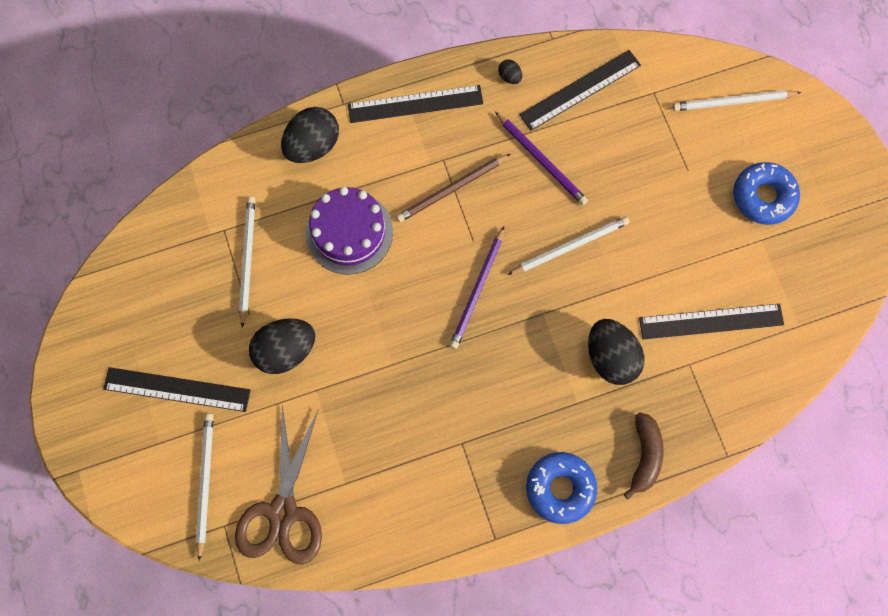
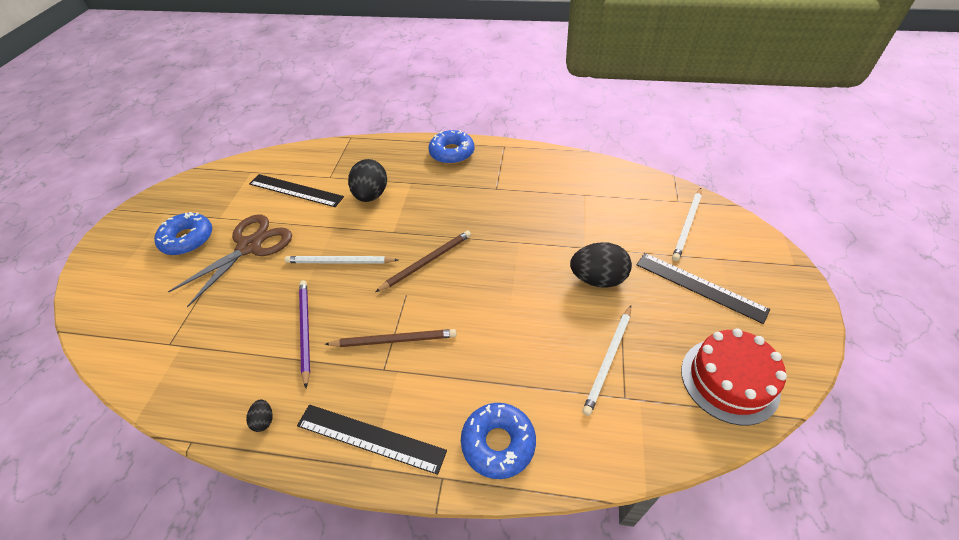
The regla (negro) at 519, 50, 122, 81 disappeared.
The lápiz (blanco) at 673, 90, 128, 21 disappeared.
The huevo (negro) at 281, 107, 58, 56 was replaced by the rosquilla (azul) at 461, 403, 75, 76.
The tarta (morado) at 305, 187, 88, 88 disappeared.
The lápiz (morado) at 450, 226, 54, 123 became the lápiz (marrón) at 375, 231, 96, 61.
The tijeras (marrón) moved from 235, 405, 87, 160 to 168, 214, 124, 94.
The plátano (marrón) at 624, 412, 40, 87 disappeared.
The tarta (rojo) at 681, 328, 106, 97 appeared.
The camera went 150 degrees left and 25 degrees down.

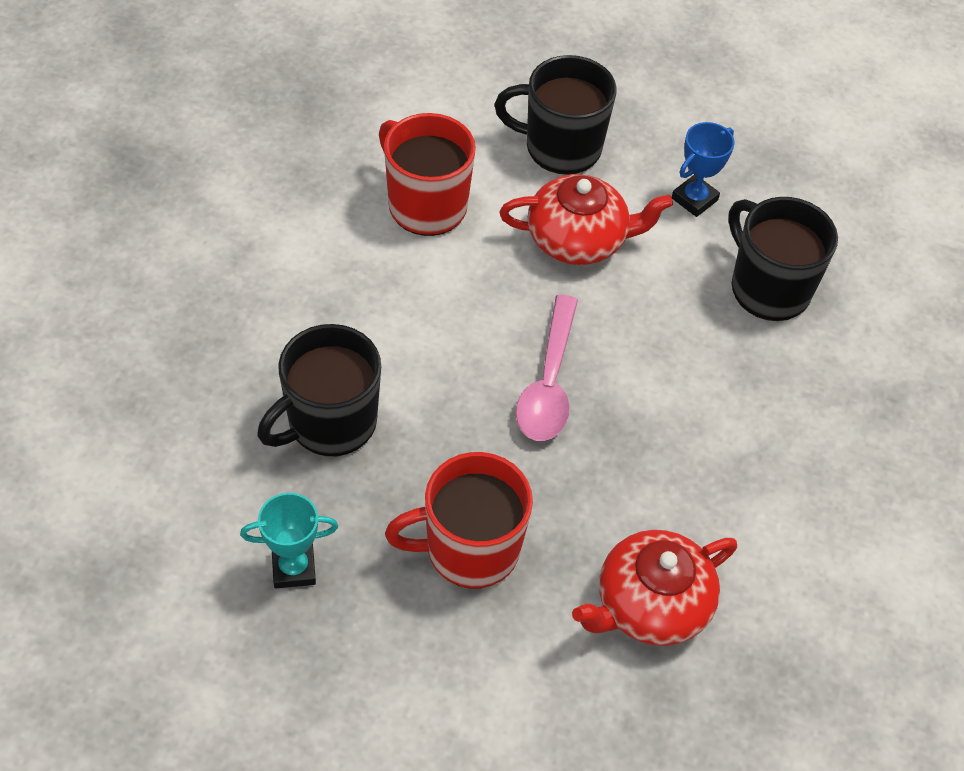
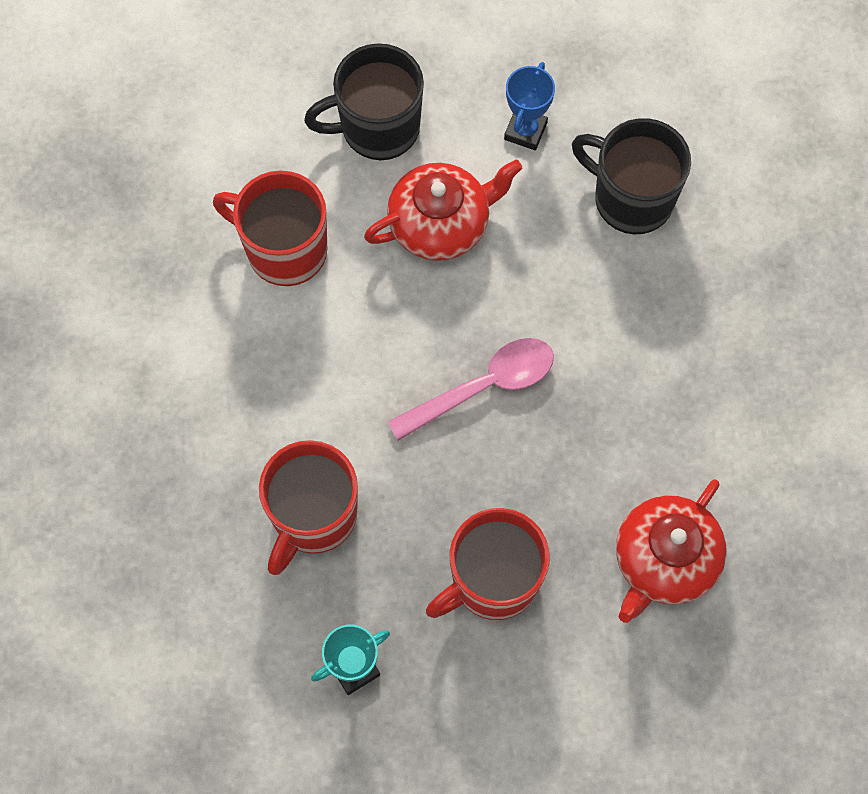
The cuchara (rosa) at 516, 295, 62, 146 turned 105 degrees counterclockwise.
The taza (negro) at 257, 324, 124, 132 became the taza (rojo) at 259, 440, 99, 135.
The camera went 20 degrees left and 15 degrees up.

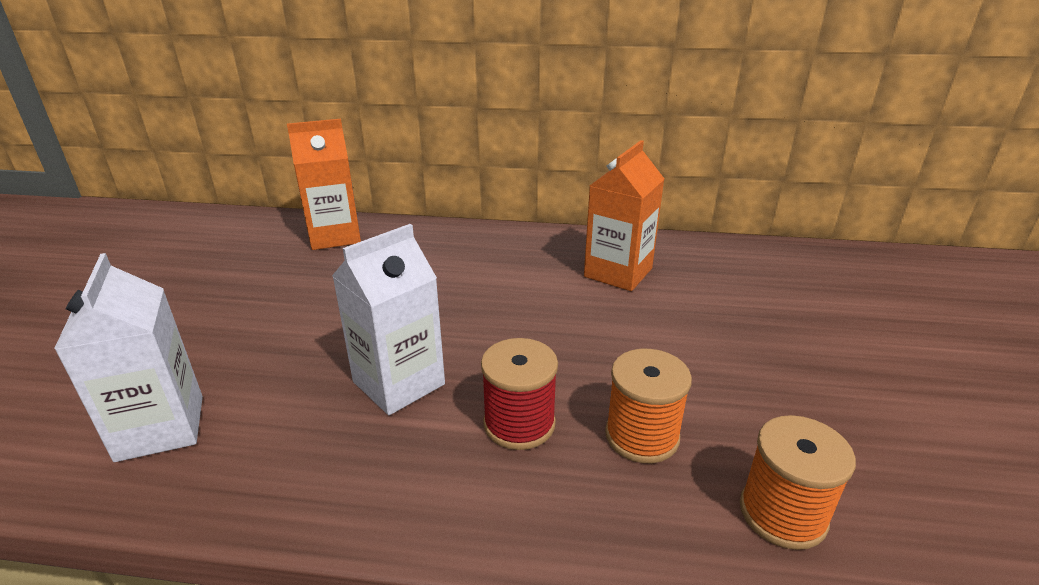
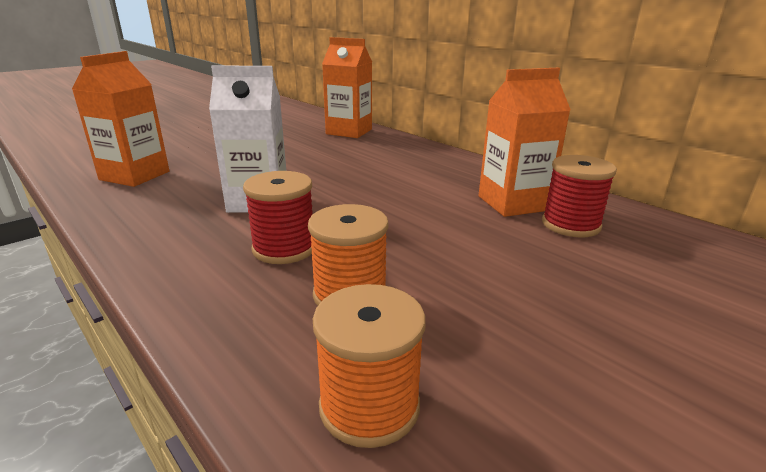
The cartón de leche (blanco) at 54, 253, 149, 209 became the cartón de leche (naranja) at 72, 51, 97, 136.
The carrete (rojo) at 542, 155, 75, 82 appeared.
The camera went 40 degrees right and 5 degrees down.

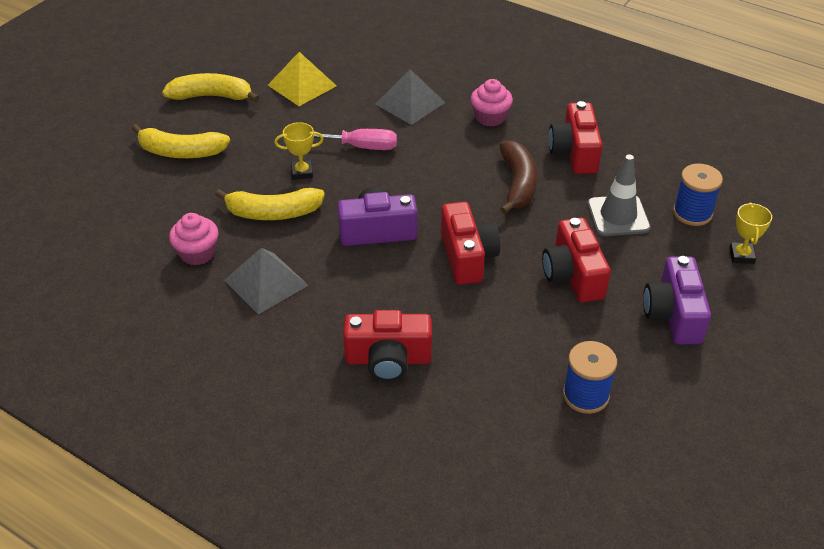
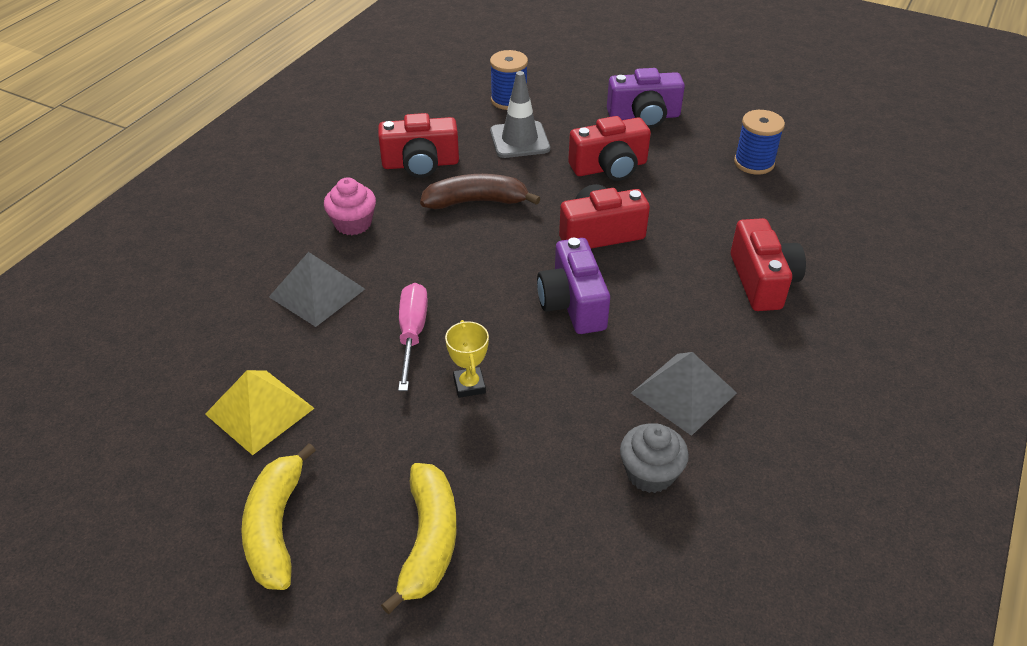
The plátano (amarillo) at 215, 188, 110, 32 disappeared.
The trofeo (amarillo) at 729, 202, 43, 62 disappeared.
The magdalena (rosa) at 169, 213, 49, 52 became the magdalena (gris) at 620, 424, 69, 69.
The camera went 95 degrees left and 0 degrees up.

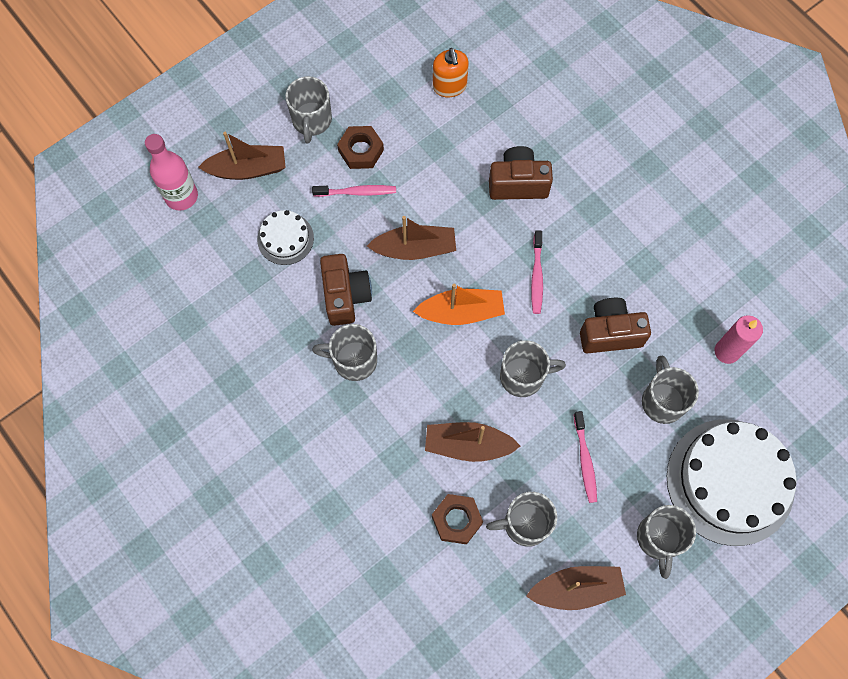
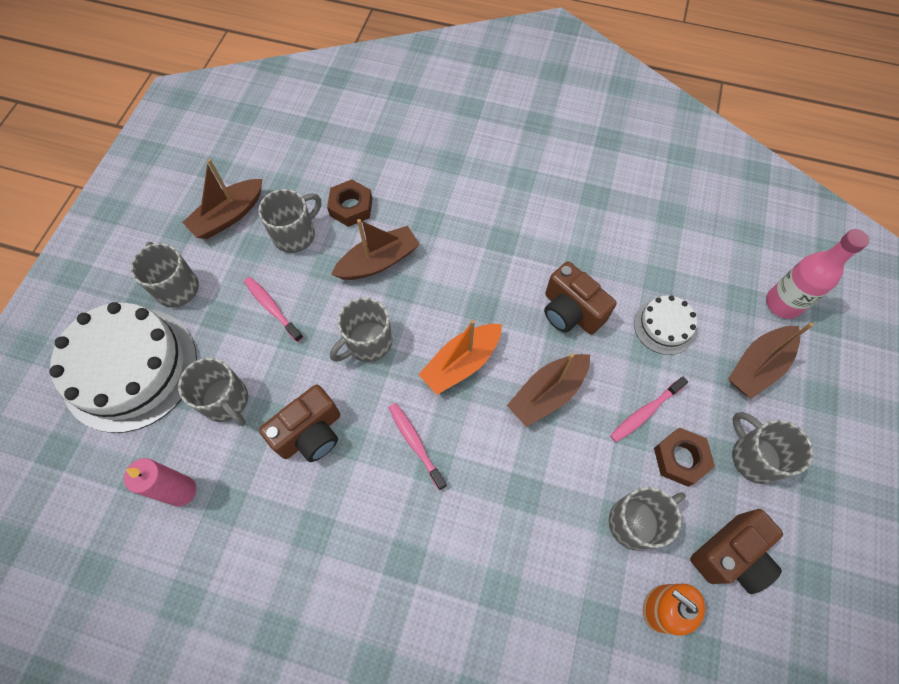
The cámara (marrón) moved from 489, 146, 64, 54 to 690, 509, 93, 85.
The taza (gris) moved from 312, 324, 65, 57 to 609, 487, 77, 64.
The camera went 145 degrees right and 5 degrees down.

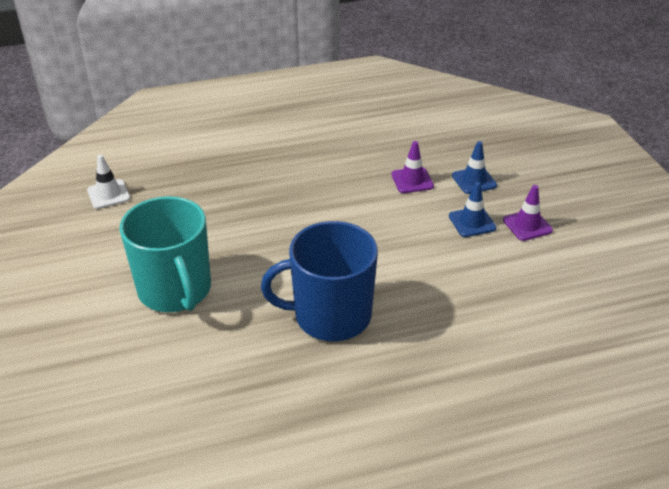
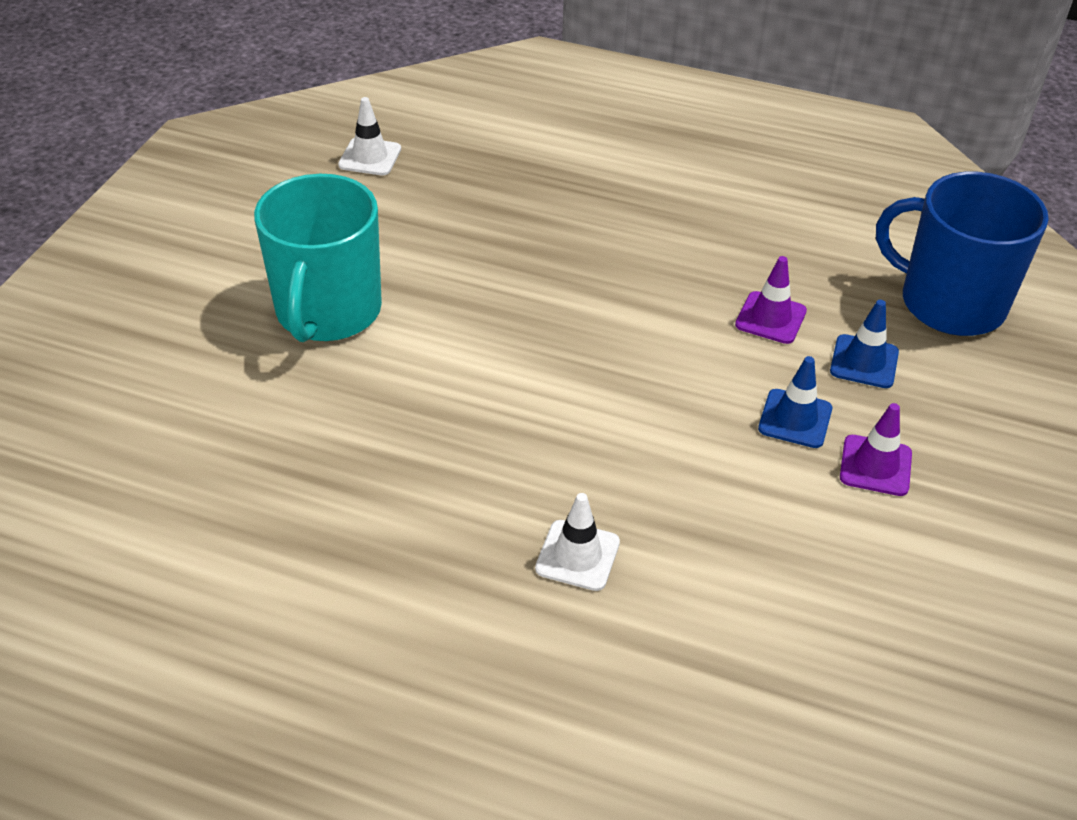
The taza (azul) moved from 261, 221, 117, 120 to 876, 172, 173, 164.
The cono de tráfico (blanco) at 535, 493, 85, 98 appeared.
The camera went 35 degrees right and 5 degrees up.

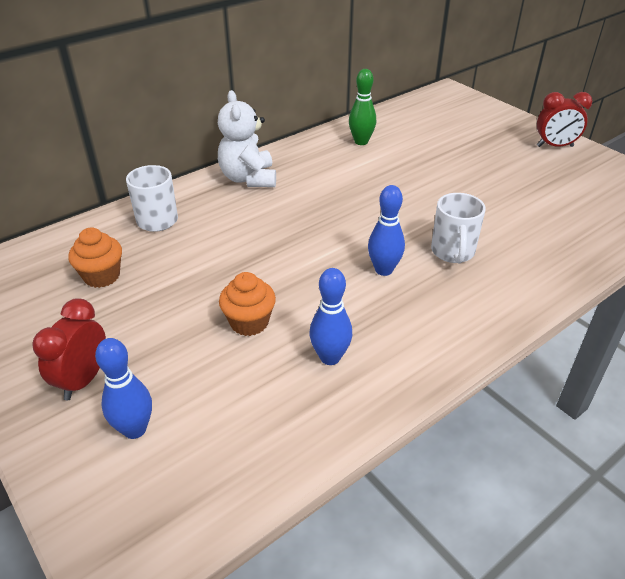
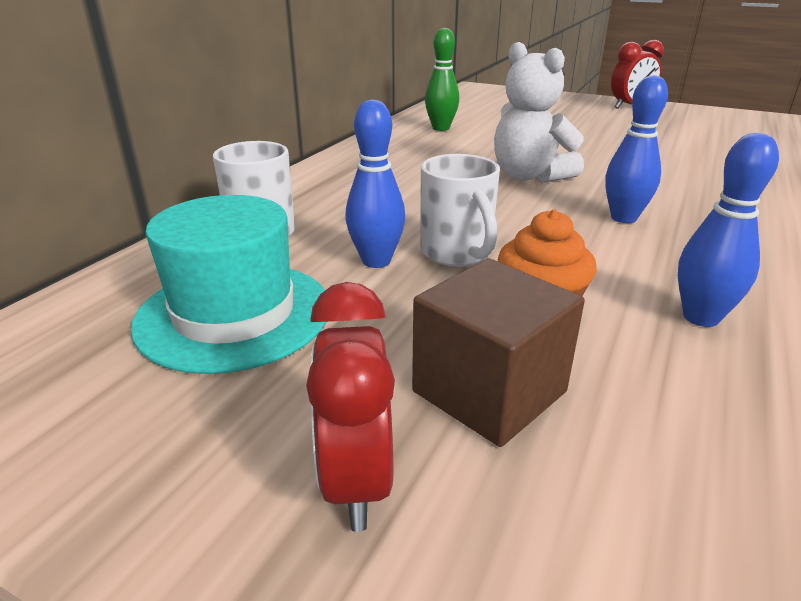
The osito (blanco) moved from 218, 90, 58, 97 to 494, 42, 90, 141.
The taza (blanco) moved from 431, 193, 55, 71 to 420, 154, 80, 113.
The magdalena (naranja) at 68, 227, 54, 61 was replaced by the sombrero (turquesa) at 131, 195, 195, 179.
The bolo (azul) moved from 95, 338, 57, 101 to 345, 99, 60, 169.
The cubo (marrón) at 412, 258, 173, 189 appeared.
The camera went 25 degrees left and 10 degrees down.

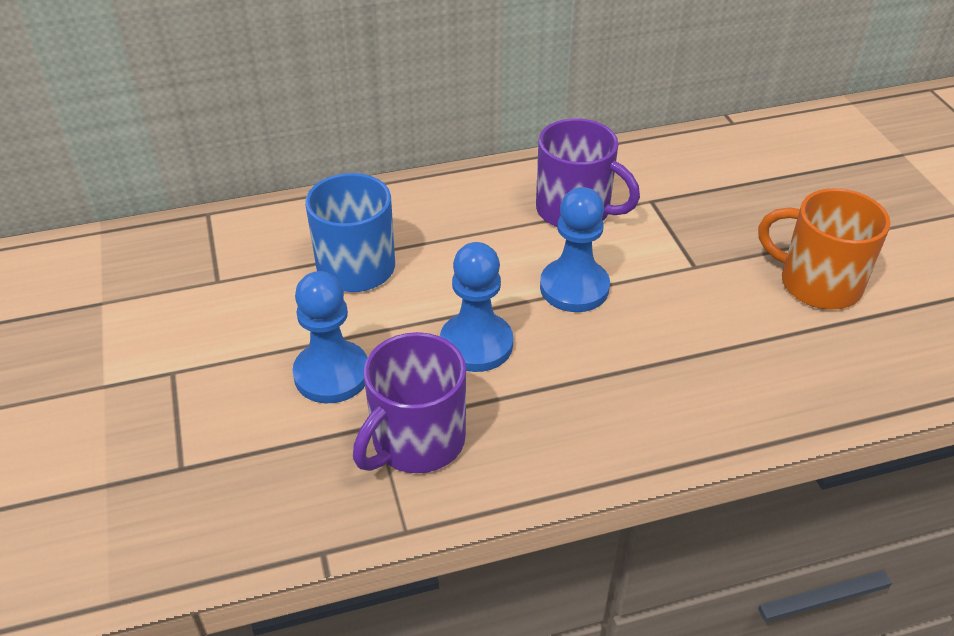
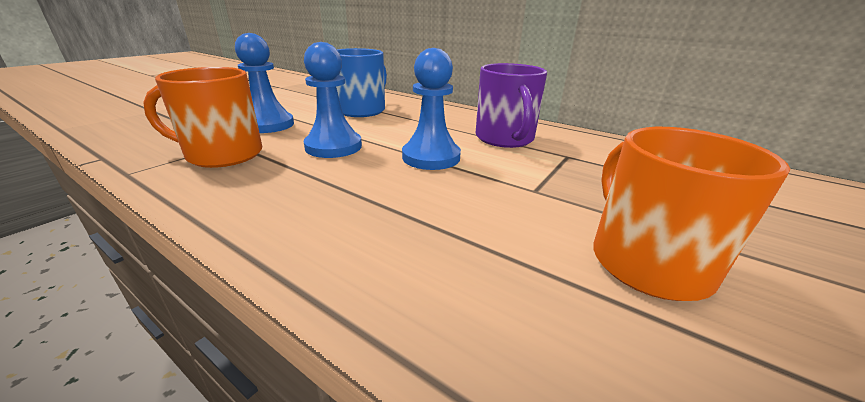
The taza (morado) at 353, 332, 113, 141 became the taza (naranja) at 143, 67, 119, 101.
The camera went 50 degrees right and 15 degrees down.

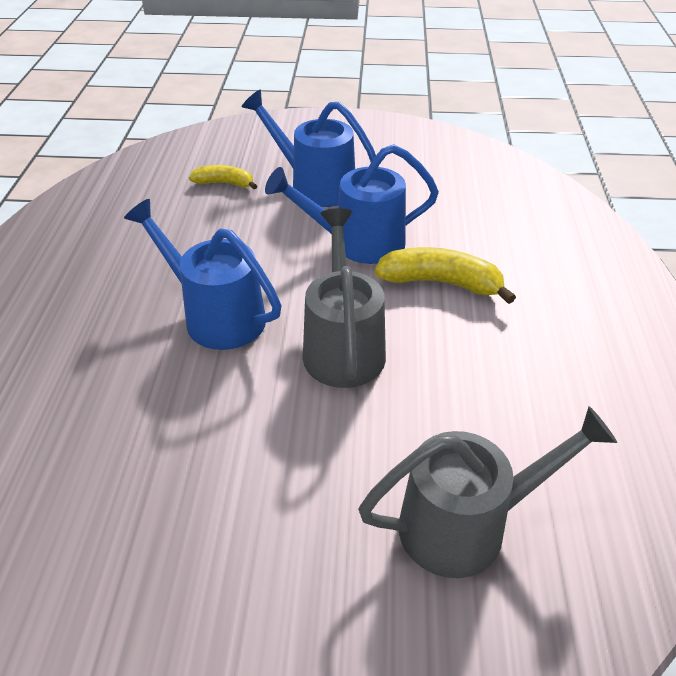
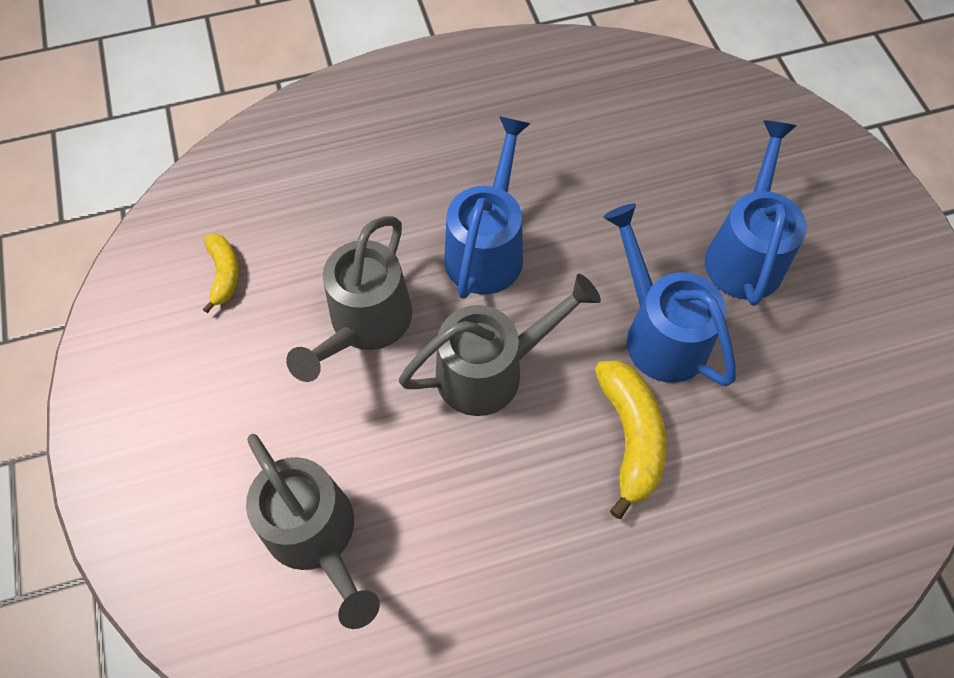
The plátano (amarillo) moved from 189, 165, 68, 24 to 203, 233, 36, 80.
The regadera (gris) at 286, 216, 126, 166 appeared.
The camera went 70 degrees right and 20 degrees up.

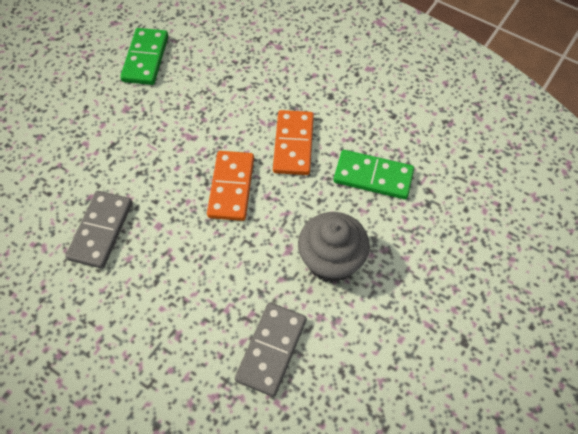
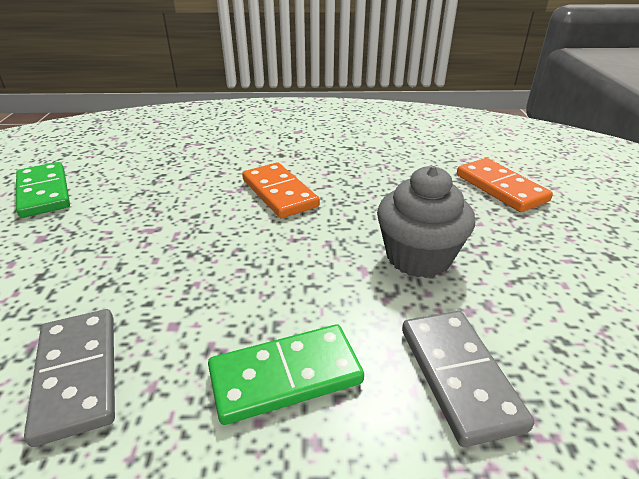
The ficha de dominó (verde) moved from 334, 150, 80, 49 to 208, 324, 156, 101.
The ficha de dominó (naranja) moved from 207, 151, 47, 70 to 457, 158, 96, 54.
The camera went 35 degrees left and 25 degrees down.

